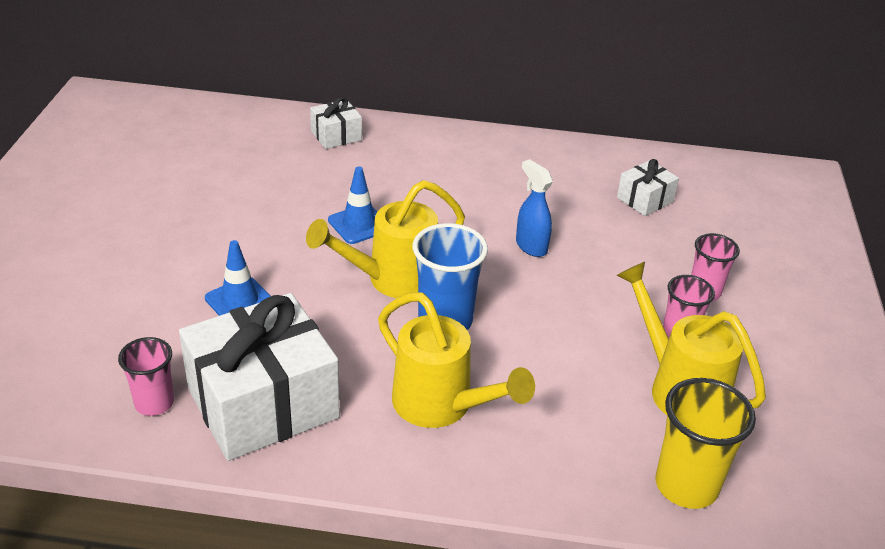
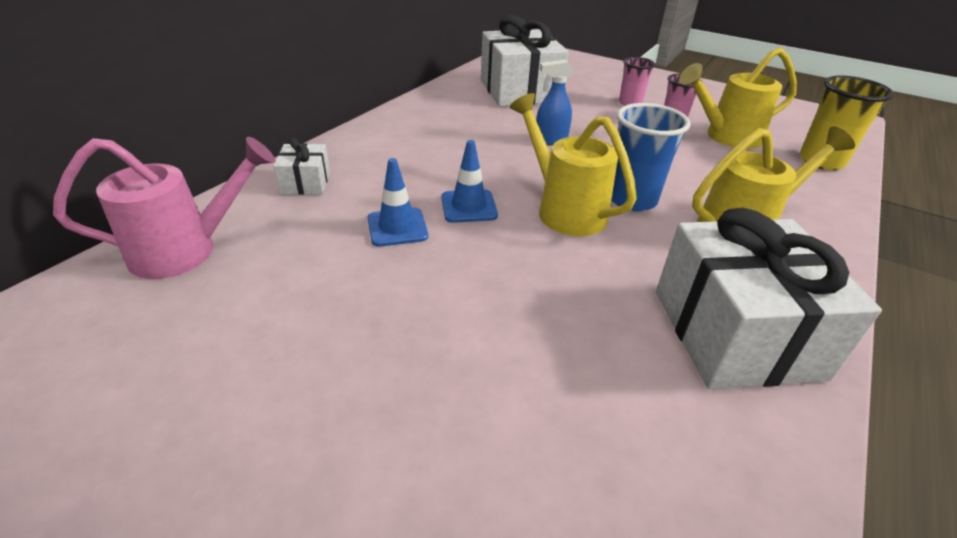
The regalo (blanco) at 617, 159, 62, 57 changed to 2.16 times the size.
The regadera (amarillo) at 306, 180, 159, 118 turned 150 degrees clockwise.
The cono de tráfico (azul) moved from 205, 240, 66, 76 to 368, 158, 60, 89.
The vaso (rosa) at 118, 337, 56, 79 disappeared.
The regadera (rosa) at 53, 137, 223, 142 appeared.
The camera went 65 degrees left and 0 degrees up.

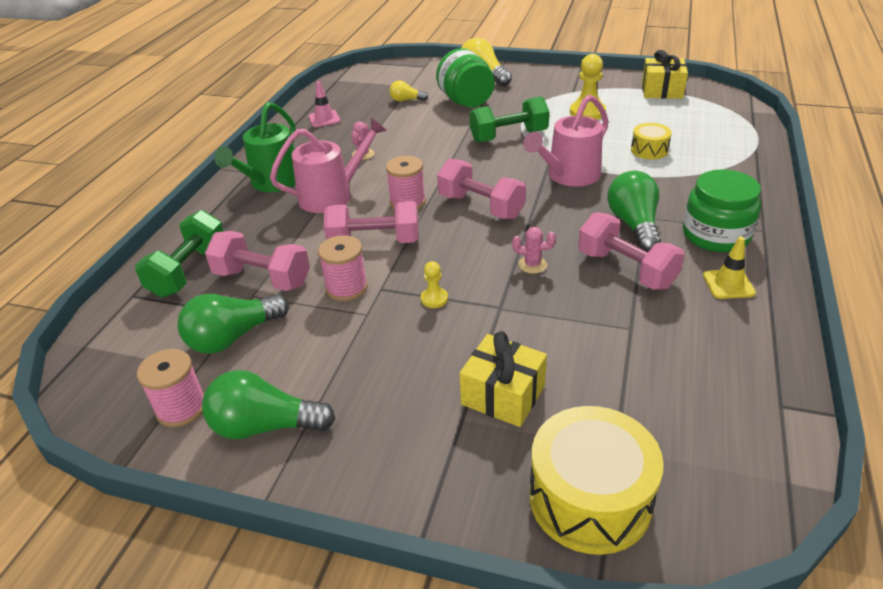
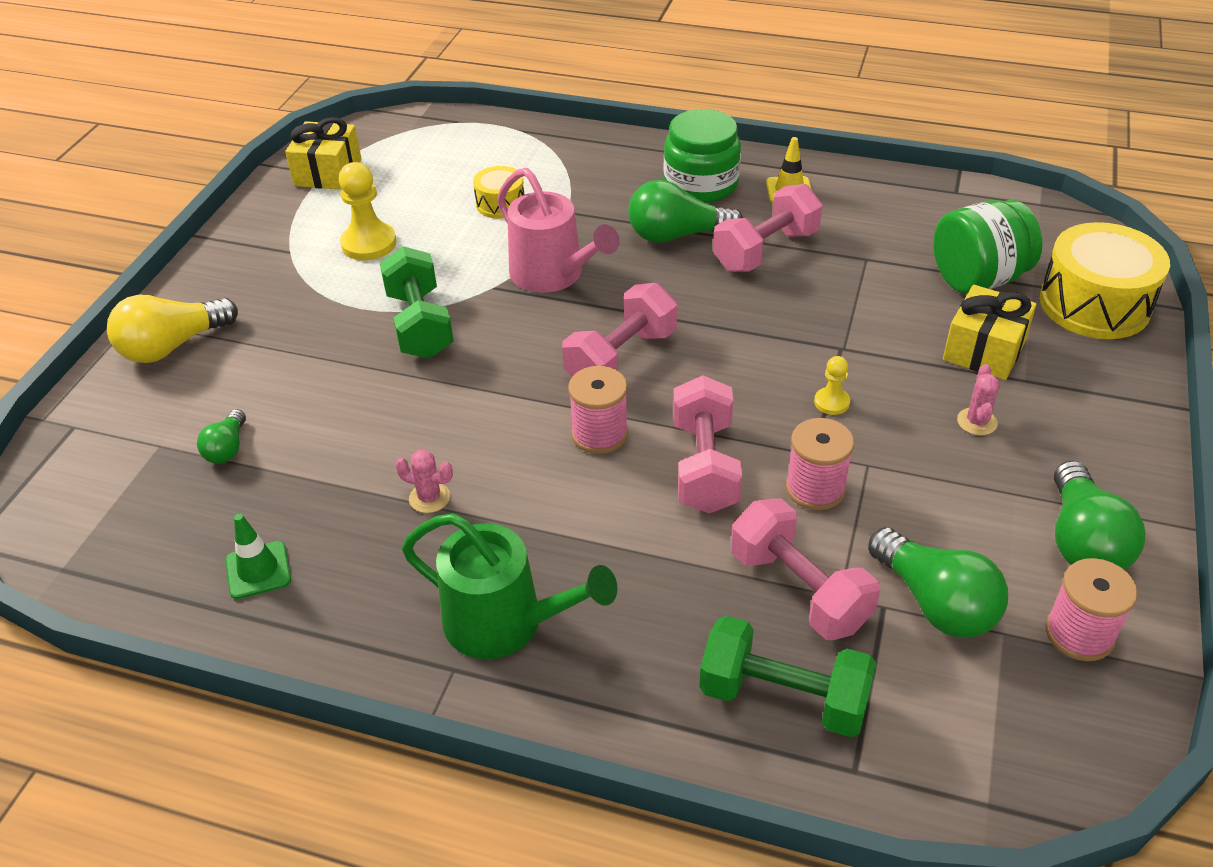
The tarro (verde) moved from 436, 48, 59, 60 to 933, 200, 109, 94.
The bombilla (amarillo) at 389, 80, 39, 22 became the bombilla (verde) at 197, 409, 49, 54.
The cono de tráfico (rosa) at 309, 81, 32, 46 became the cono de tráfico (verde) at 225, 514, 66, 85.
The regadera (rosa) at 270, 117, 117, 96 disappeared.
The cactus (rosa) moved from 512, 227, 44, 47 to 957, 364, 43, 71.
The mancuerna (rosa) at 205, 231, 105, 60 turned 60 degrees counterclockwise.
The camera went 90 degrees left and 5 degrees up.

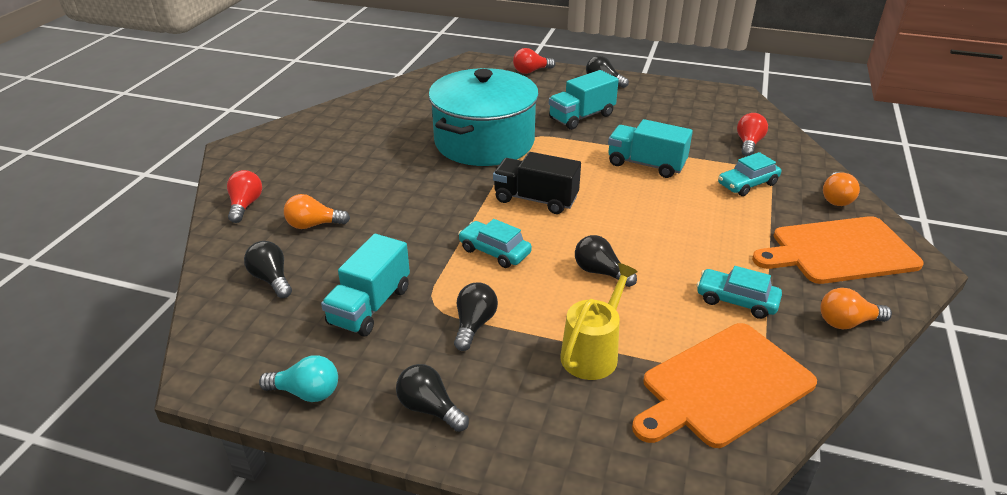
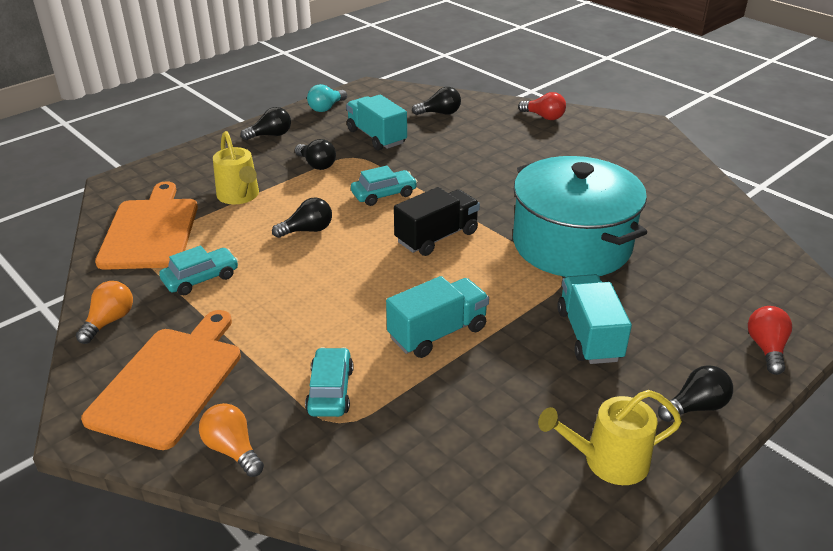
The bombilla (rojo) at 737, 113, 31, 44 disappeared.
The bombilla (naranja) at 284, 194, 66, 35 disappeared.
The regadera (amarillo) at 538, 390, 144, 95 appeared.
The camera went 120 degrees right and 0 degrees up.

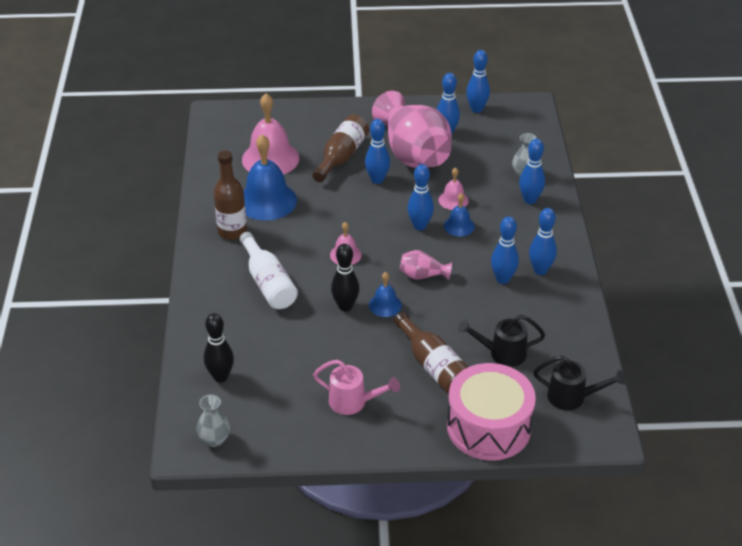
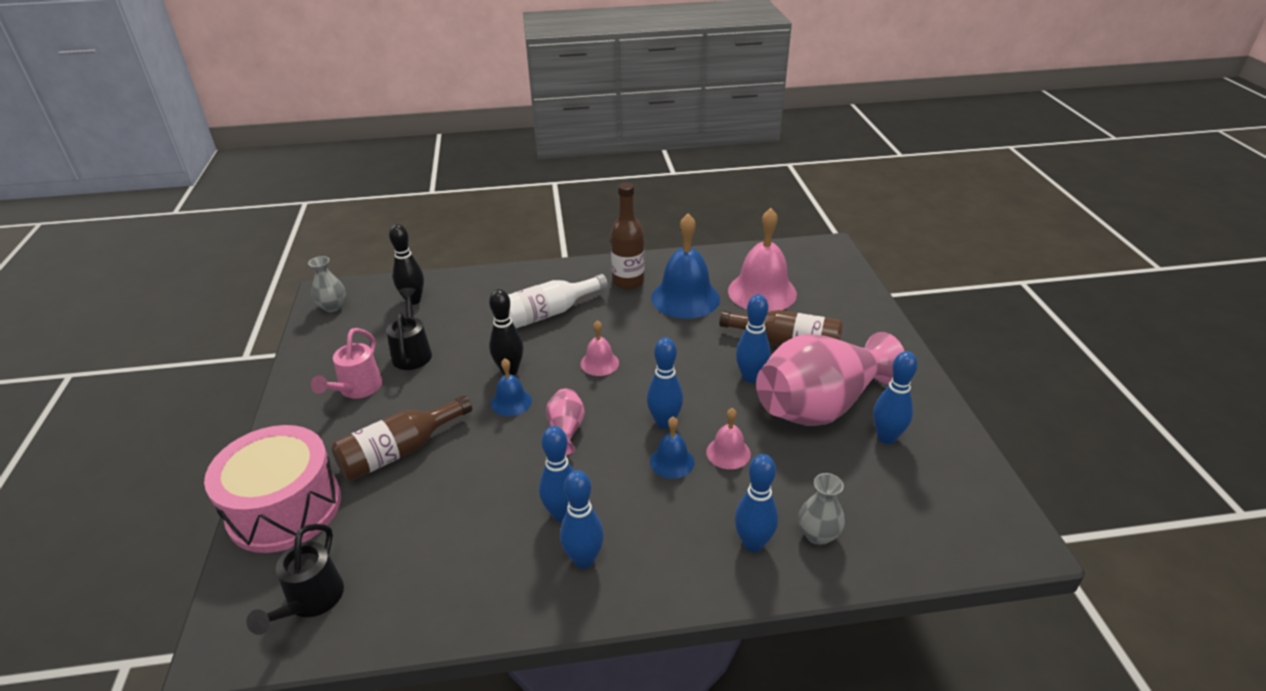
The bolo (azul) at 466, 50, 24, 63 disappeared.
The regadera (negro) moved from 458, 315, 87, 52 to 386, 288, 46, 82.
The camera went 85 degrees right and 5 degrees down.

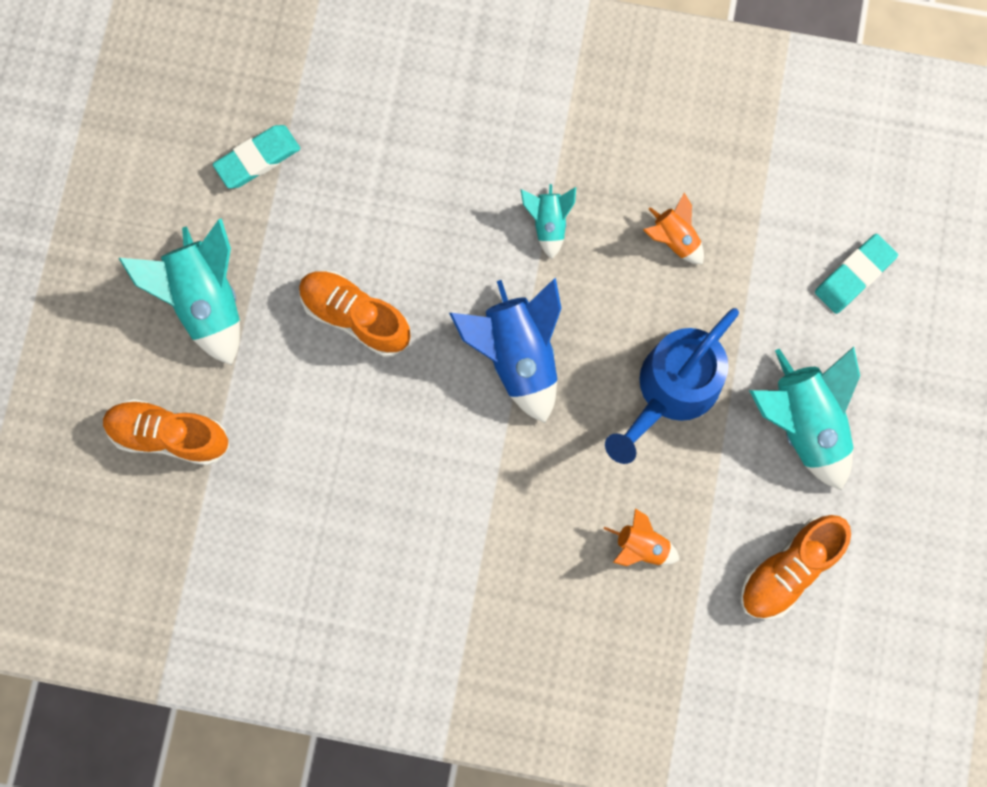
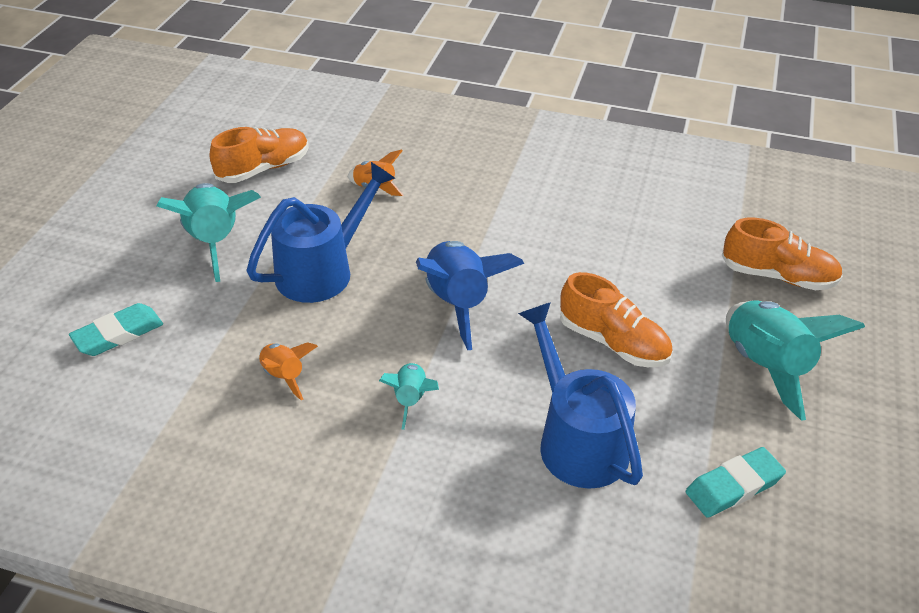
The regadera (azul) at 518, 302, 125, 187 appeared.
The camera went 175 degrees left and 35 degrees down.

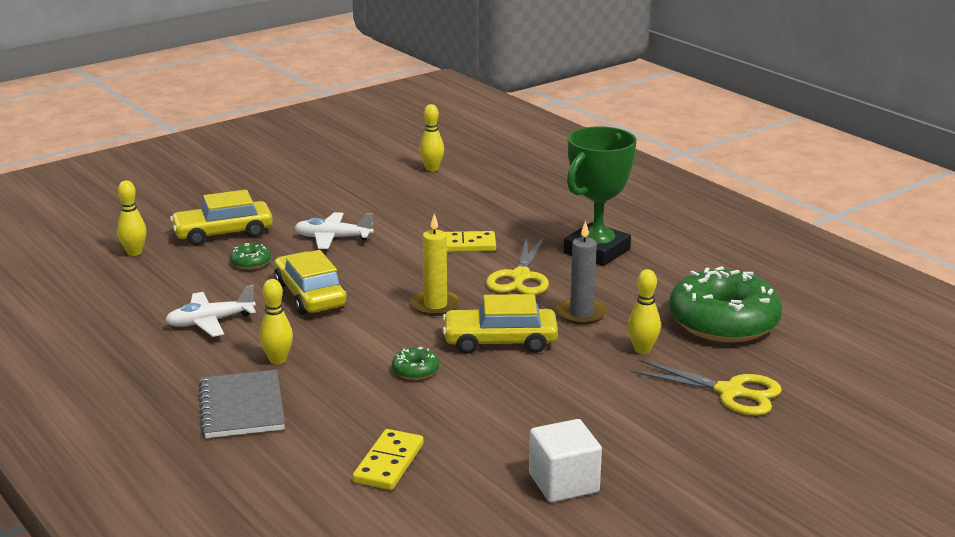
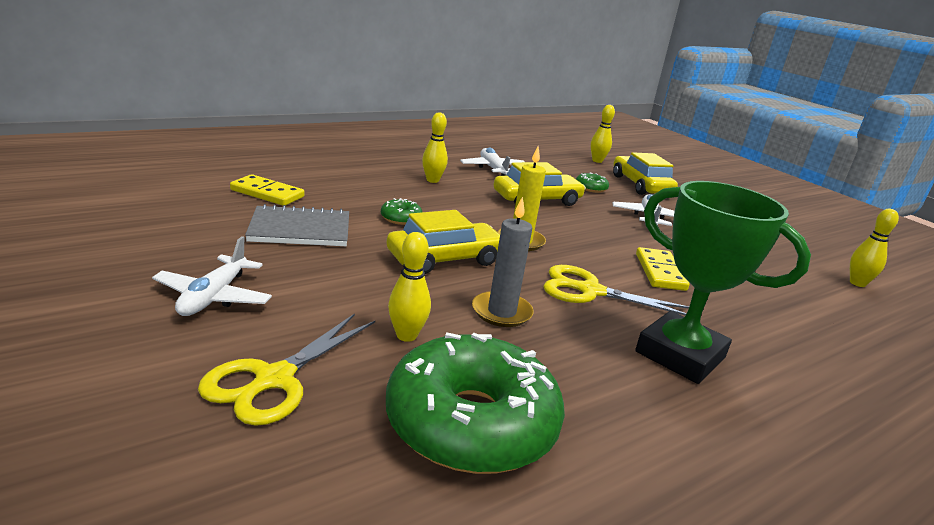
The coche (amarillo) at 442, 294, 116, 60 turned 60 degrees clockwise.
The cuaderno (gris) moved from 199, 370, 86, 68 to 245, 204, 104, 42.
The cubo (blanco) at 529, 419, 73, 83 disappeared.
The avión (blanco) at 152, 236, 120, 80 appeared.
The camera went 90 degrees right and 0 degrees up.

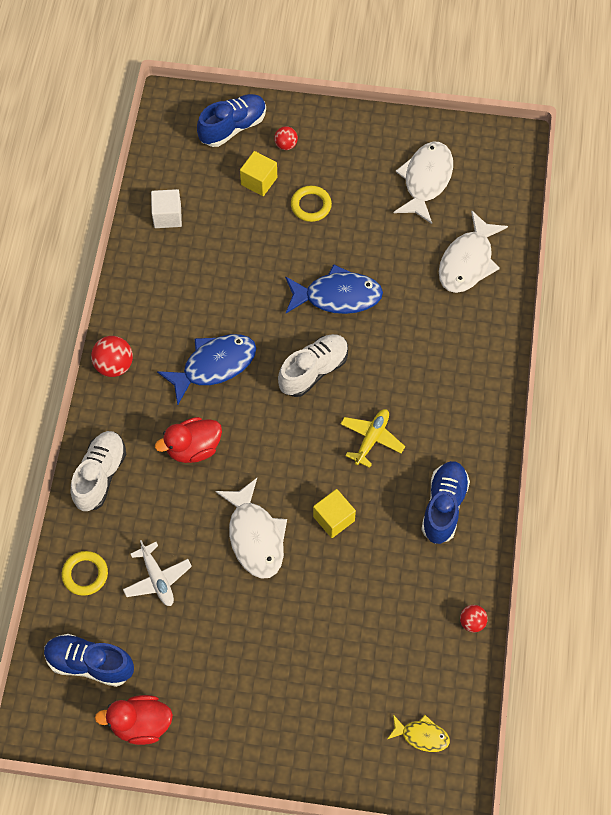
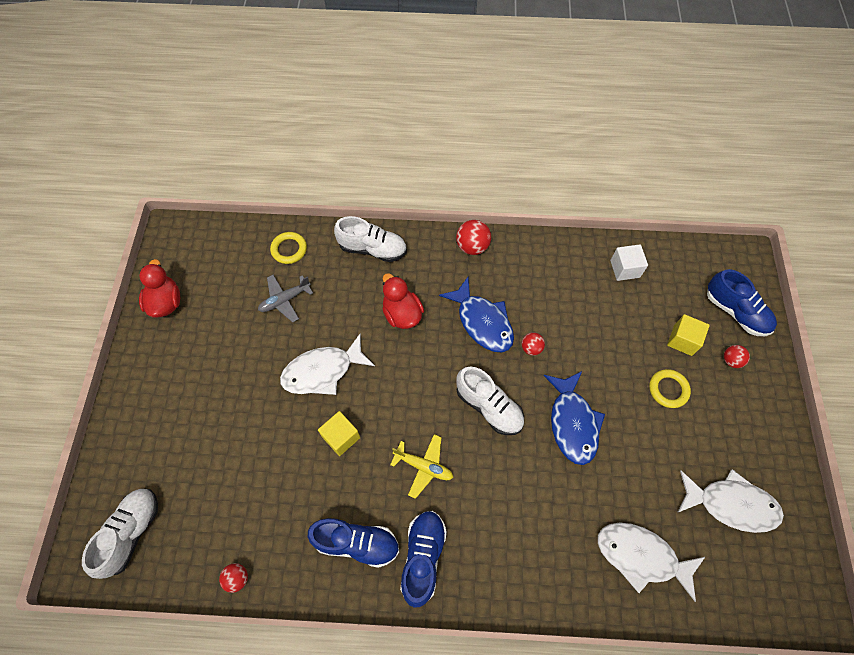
The avión (blanco) at 123, 540, 69, 66 became the avión (gris) at 258, 275, 55, 47.
The zapato (azul) moved from 44, 634, 90, 53 to 400, 511, 47, 97.
The pez (amarillo) at 387, 714, 63, 38 was replaced by the zapato (blanco) at 82, 489, 76, 90.
The pelota (rojo) at 522, 332, 23, 23 appeared.
The camera went 85 degrees right and 0 degrees up.

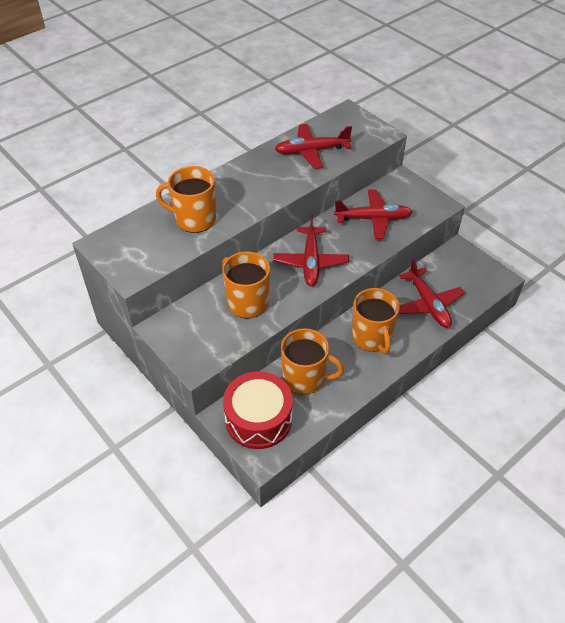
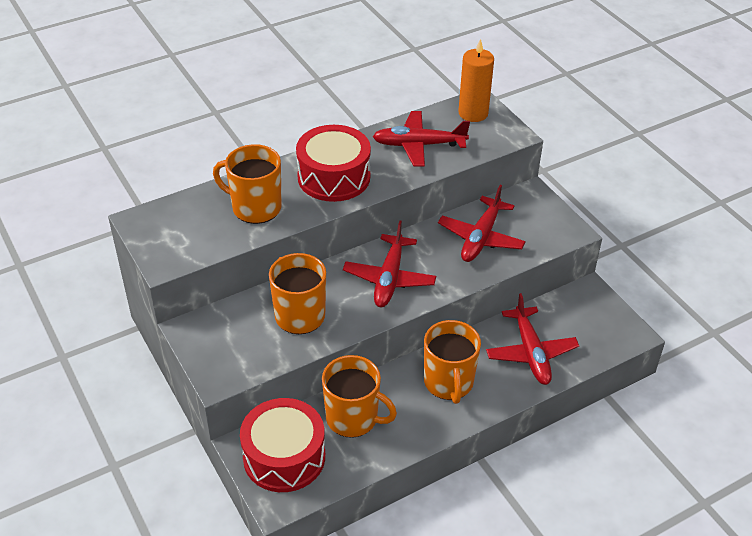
The avión (rojo) at 334, 190, 79, 49 turned 105 degrees clockwise.
The vela (naranja) at 458, 39, 36, 83 appeared.
The tambor (rojo) at 296, 125, 75, 77 appeared.
The camera went 10 degrees right and 5 degrees down.

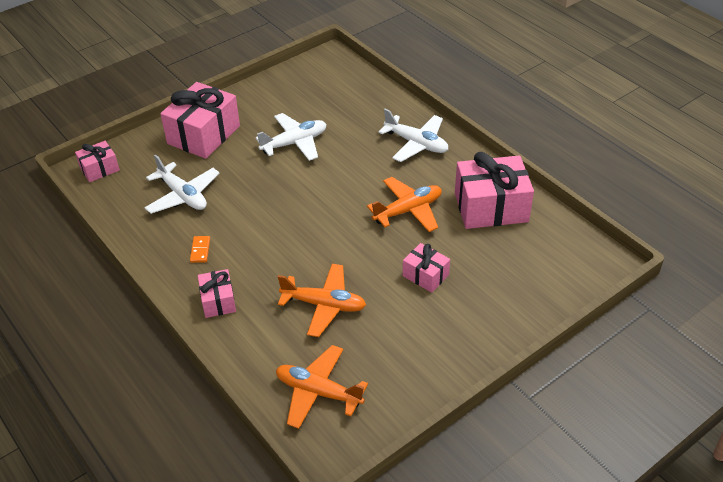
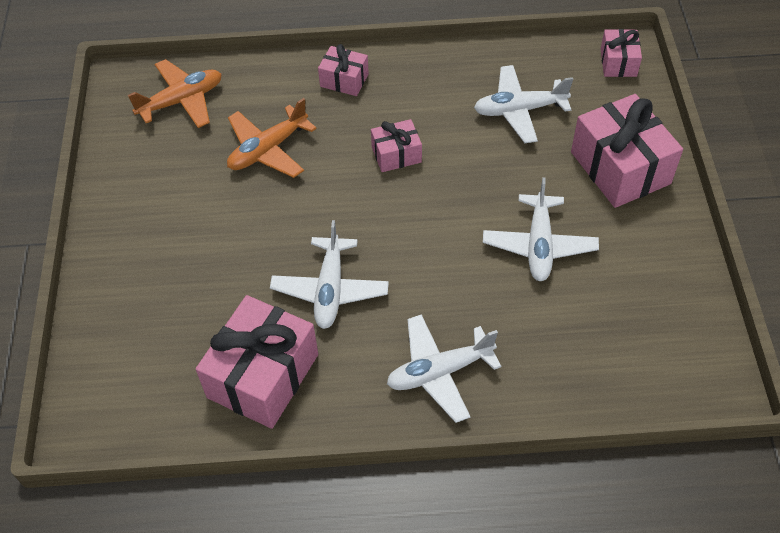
The avión (naranja) at 367, 177, 75, 55 became the avión (blanco) at 270, 220, 119, 109.
The ficha de dominó (naranja) at 190, 236, 20, 27 disappeared.
The regalo (rosa) moved from 403, 243, 47, 50 to 371, 119, 51, 53.
The camera went 125 degrees right and 10 degrees up.

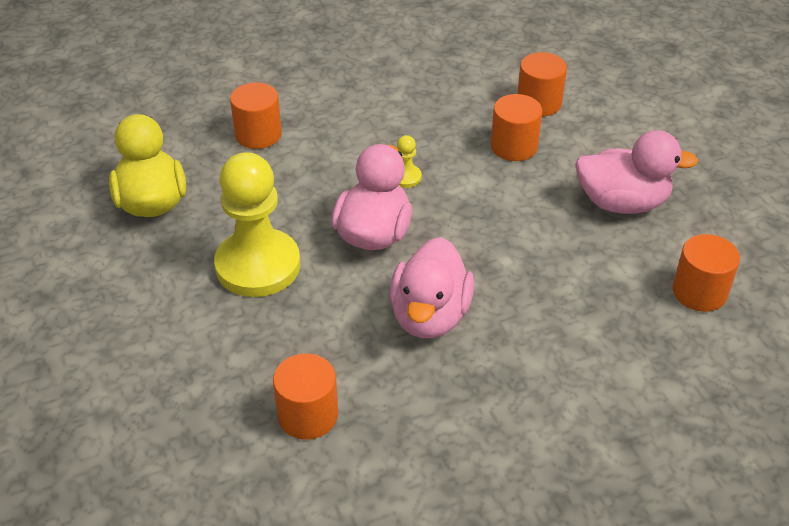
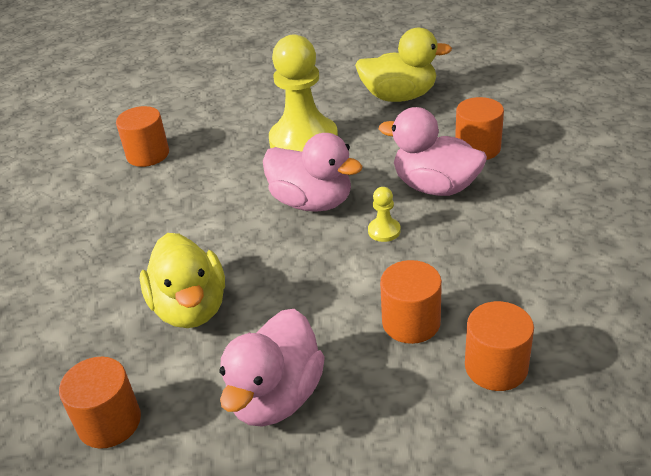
The pato (rosa) moved from 389, 237, 85, 101 to 379, 107, 108, 89.
The pato (amarillo) at 140, 233, 85, 95 appeared.
The camera went 110 degrees right and 5 degrees down.

